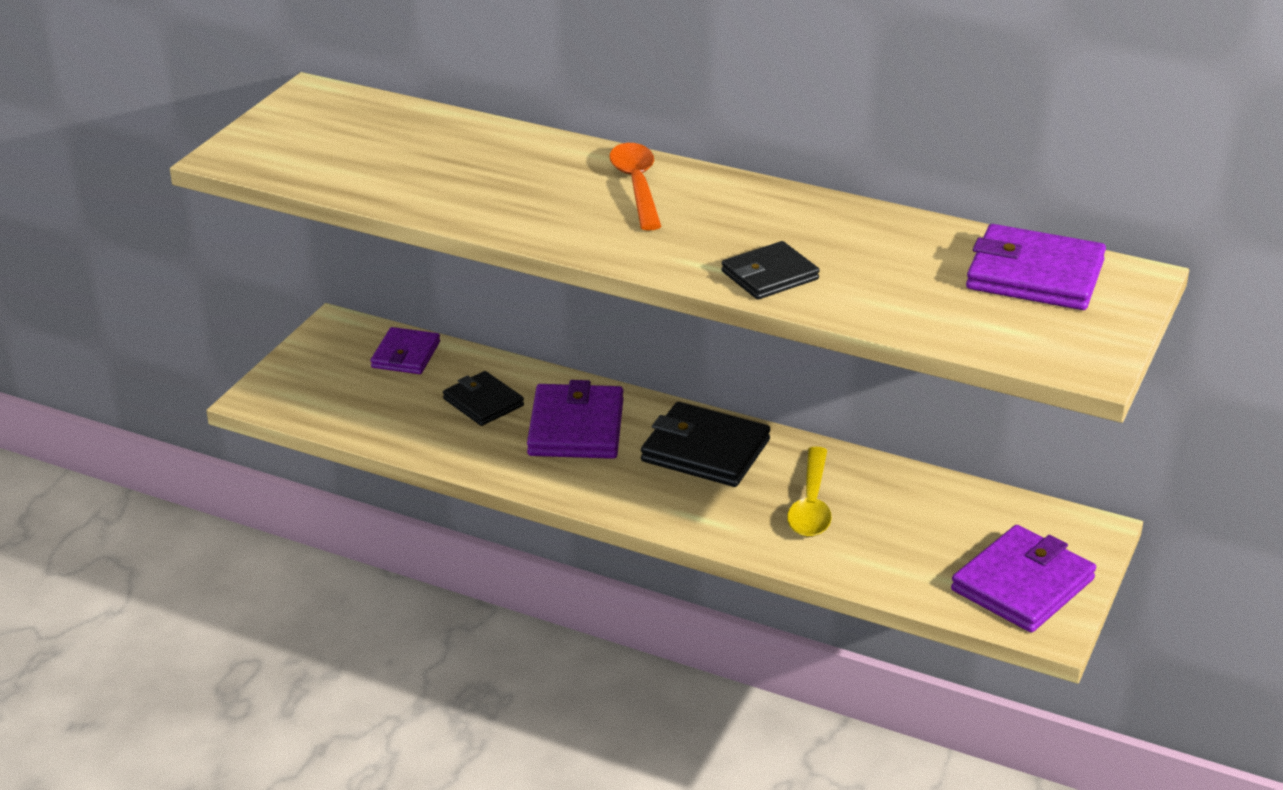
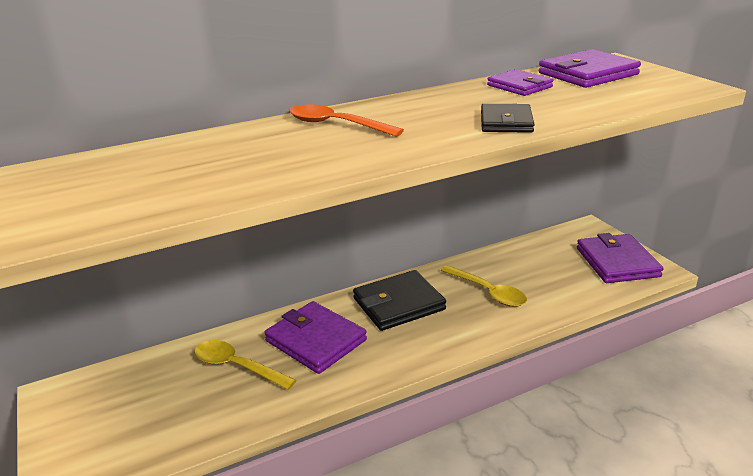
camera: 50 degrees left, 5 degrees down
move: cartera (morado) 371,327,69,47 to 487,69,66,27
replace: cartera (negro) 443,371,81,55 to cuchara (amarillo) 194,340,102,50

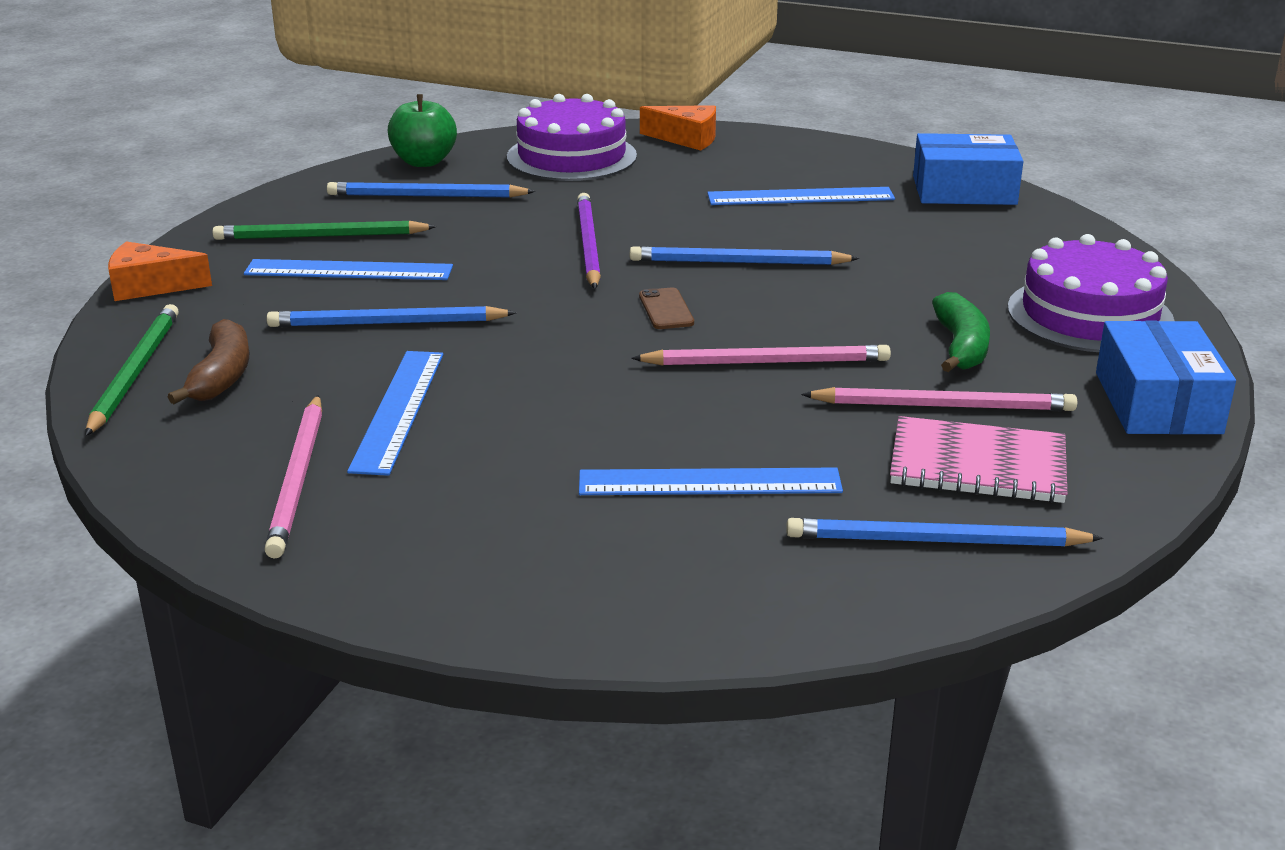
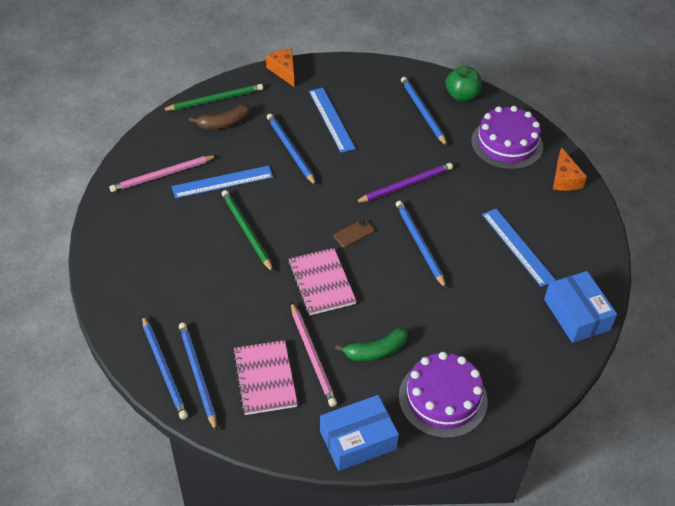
camera: 65 degrees right, 20 degrees up
delete: regla (azul) 579,467,264,28
insert: lápiz (azul) 142,315,46,104
move: lápiz (verde) 212,221,225,19 to 222,190,51,82
replace: lápiz (rosa) 631,345,260,21 to cuaderno (rosa) 288,248,69,67

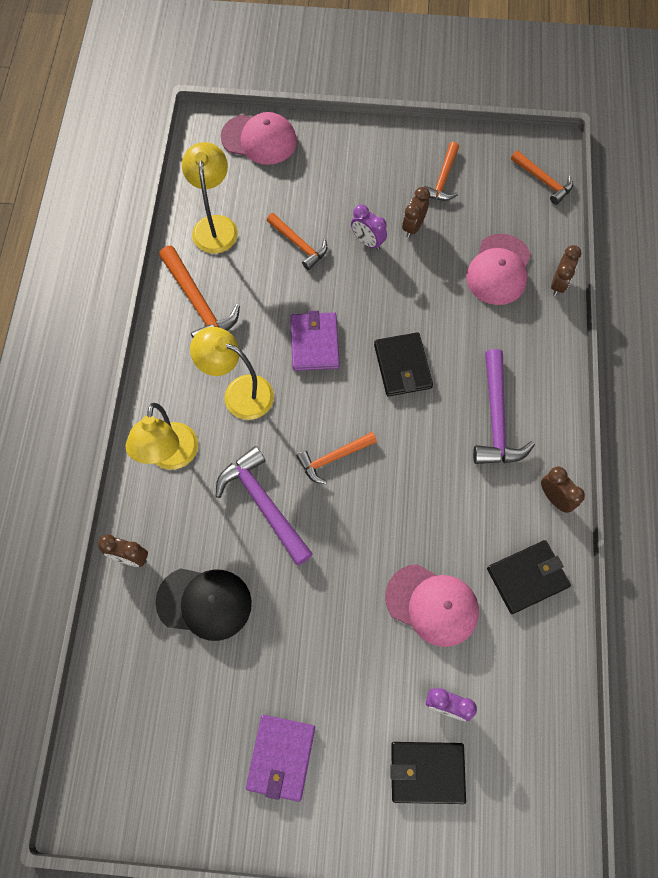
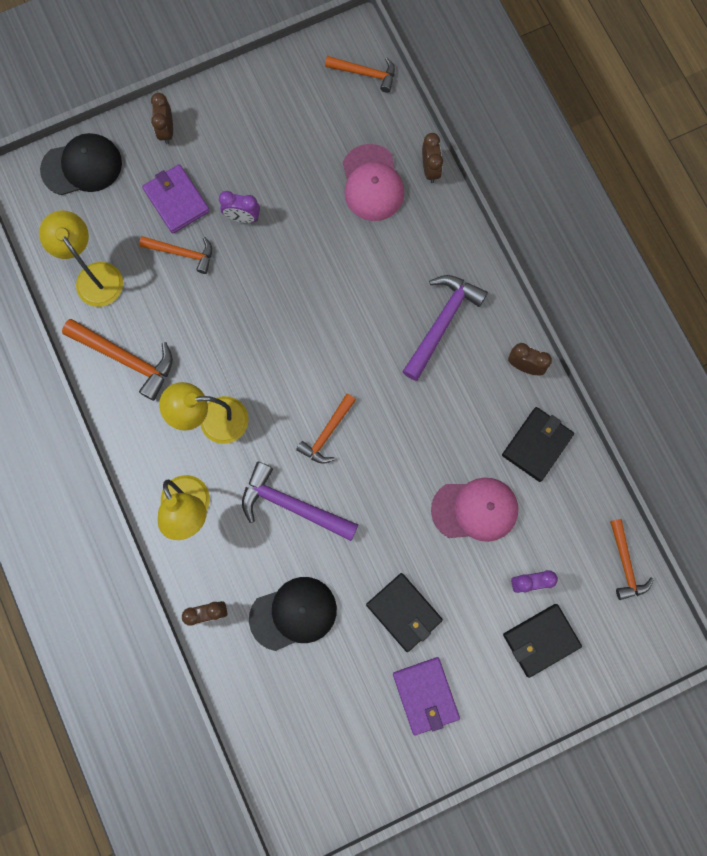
camera: 30 degrees left, 10 degrees up
move: cartera (morado) 290,311,49,60 to 142,164,68,70; cartera (negro) 374,332,59,64 to 366,573,77,79; despertador (marrón) 402,187,28,51 to 151,93,22,51; martillo (naranja) 424,142,35,59 to 610,519,44,81
recolor: gorra (rosa) 221,112,76,53 to gorra (negro) 40,133,82,62
rotate: martillo (morado) 473,349,62,115 = 402,275,86,106 120 degrees counterclockwise

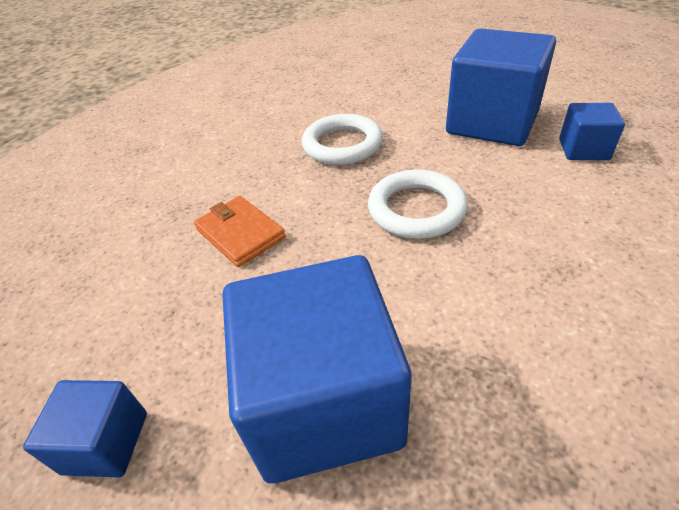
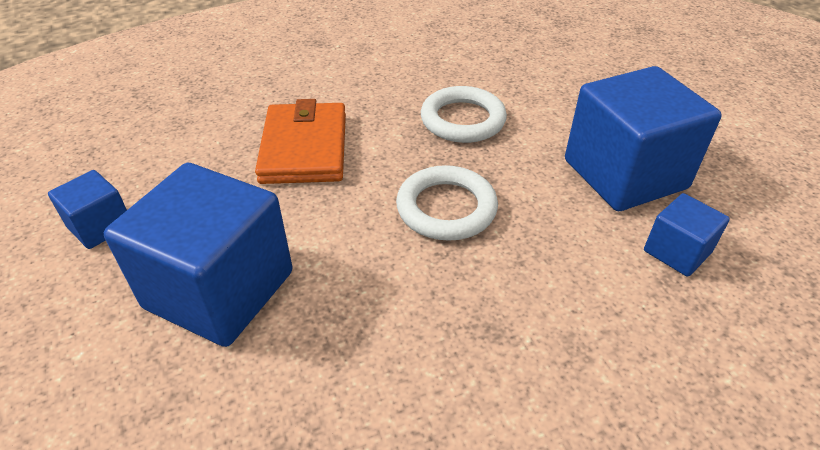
camera: 35 degrees right, 0 degrees up
resize: cartera (naranja) 194,196,92,71 = 255,99,91,85 x1.52

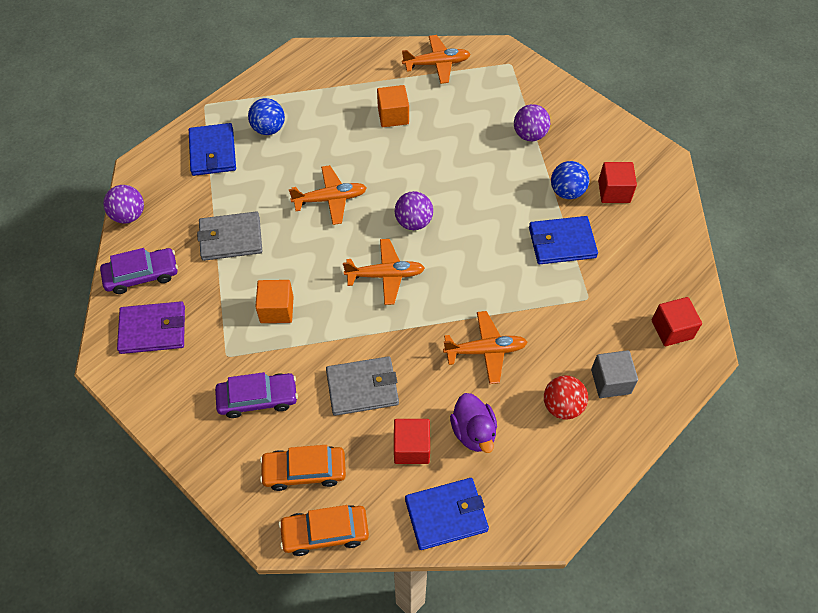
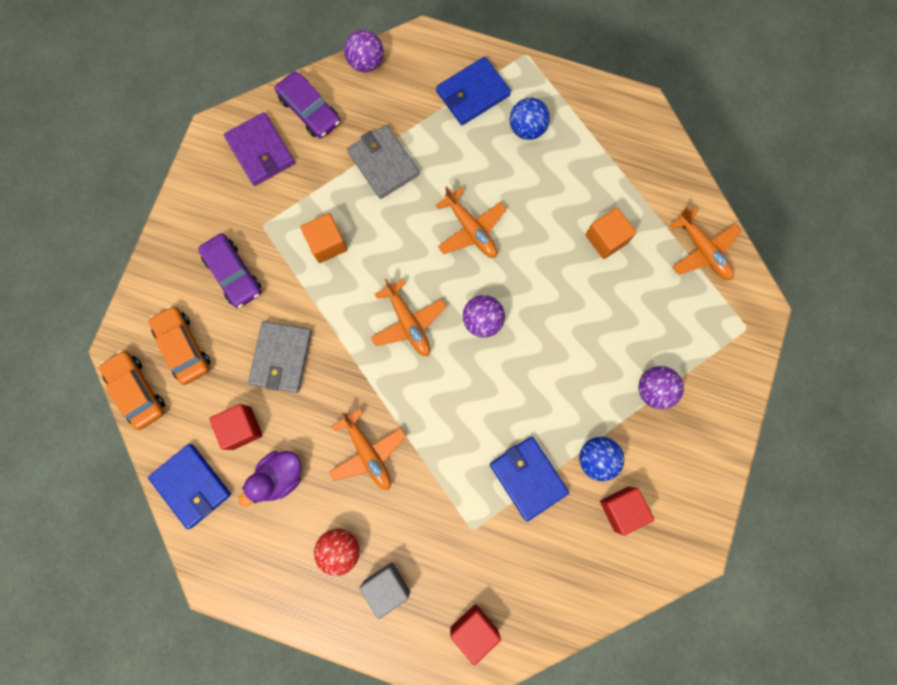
camera: 65 degrees right, 20 degrees up
rotate: cartera (gris) 326,356,73,60 = 248,321,64,72 45 degrees clockwise

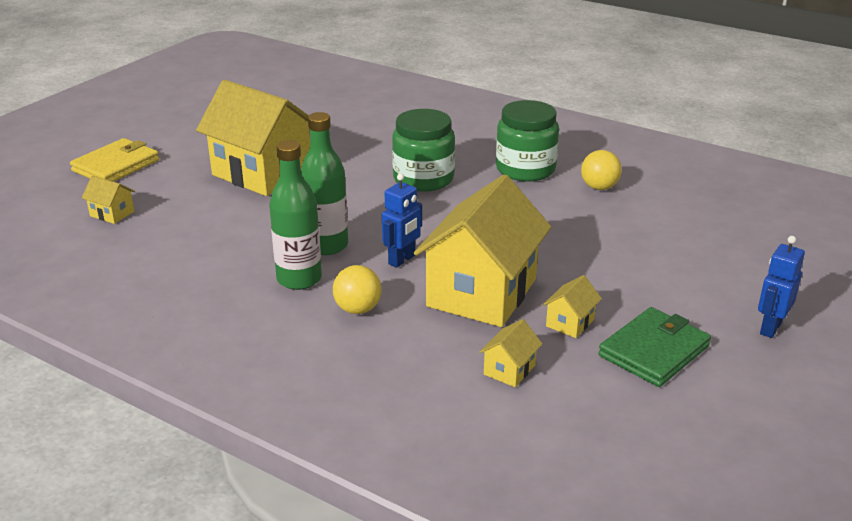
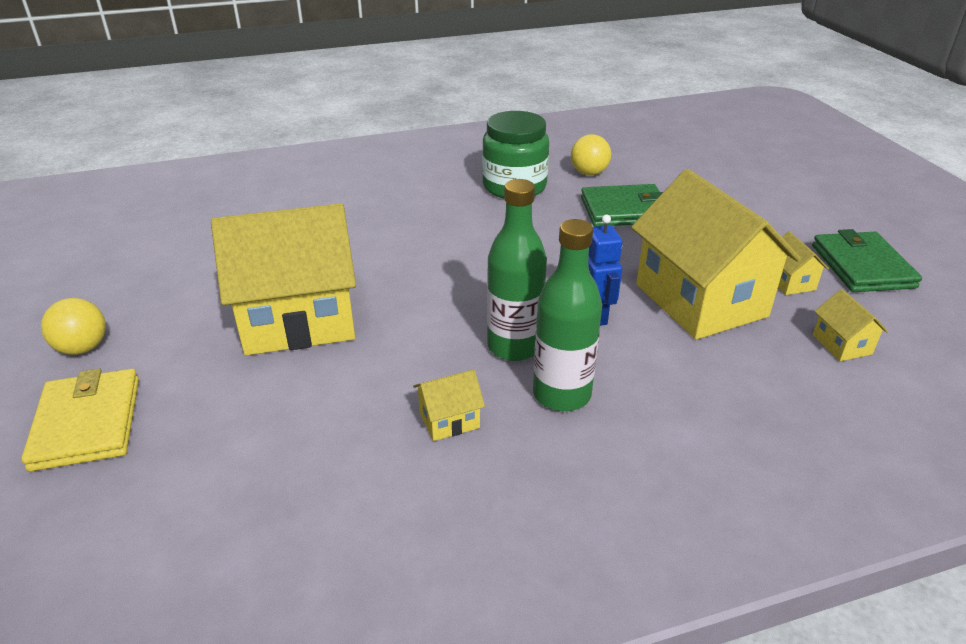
camera: 50 degrees left, 5 degrees up
delete: tarro (verde) 392,109,63,83; robot (azul) 758,236,47,102
insert: cartera (verde) 581,184,82,43
move: casa (amarillo) 82,176,53,48 to 413,369,72,72; pelota (amarillo) 333,265,48,49 to 41,298,65,57

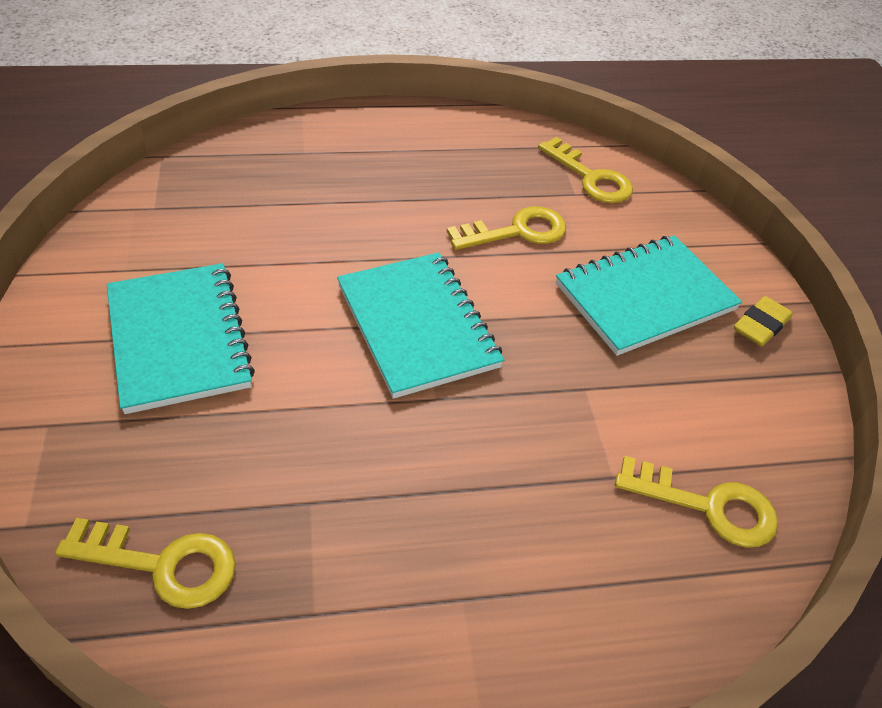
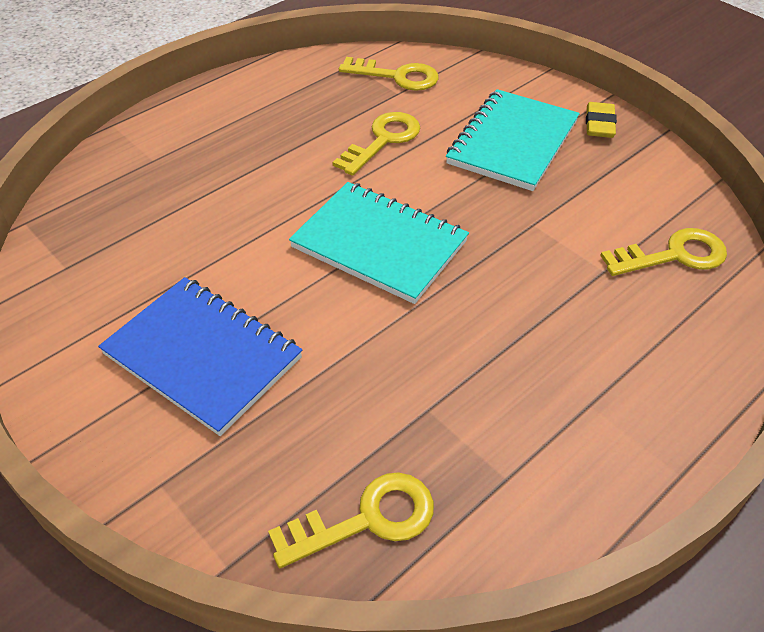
camera: 30 degrees left, 0 degrees up
recolor: cuaderno (turquesa) 107,263,148,151 to cuaderno (azul) 98,277,204,159

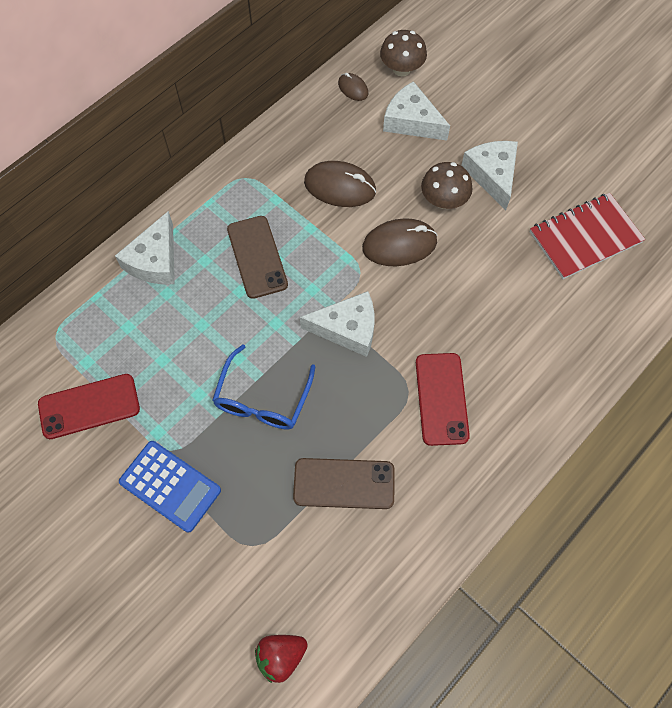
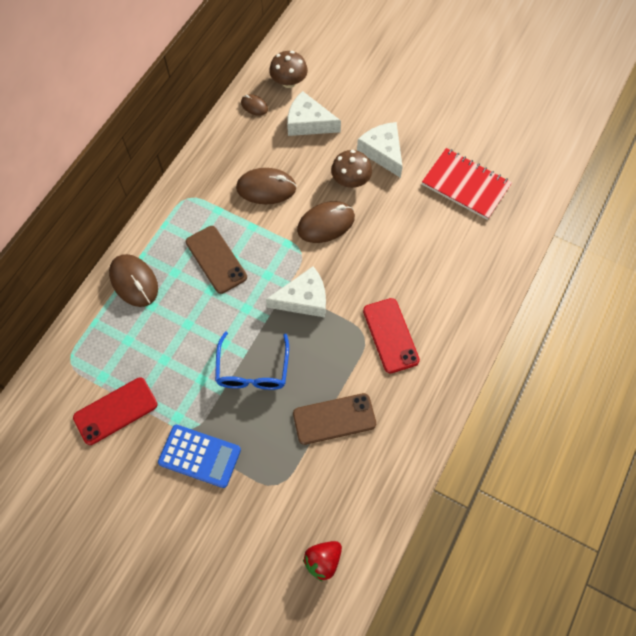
camera: 15 degrees left, 0 degrees up
replace: queso (blanco) 115,211,59,73 to ratón (marrón) 109,254,49,53
rotate: cuaderno (rojo) 530,193,115,86 = 422,148,90,72 75 degrees clockwise

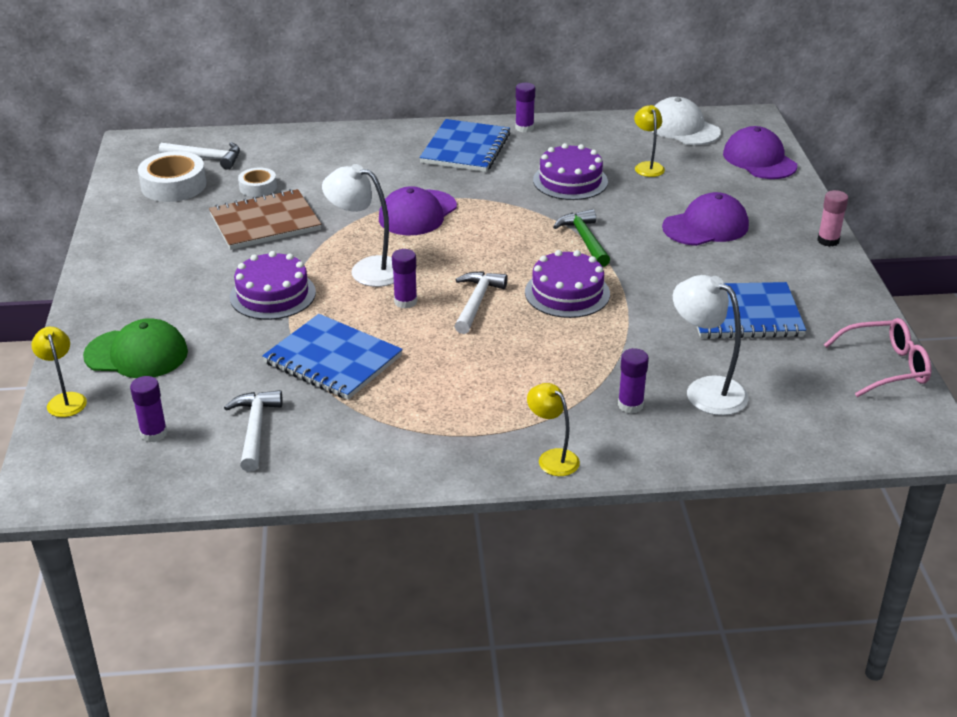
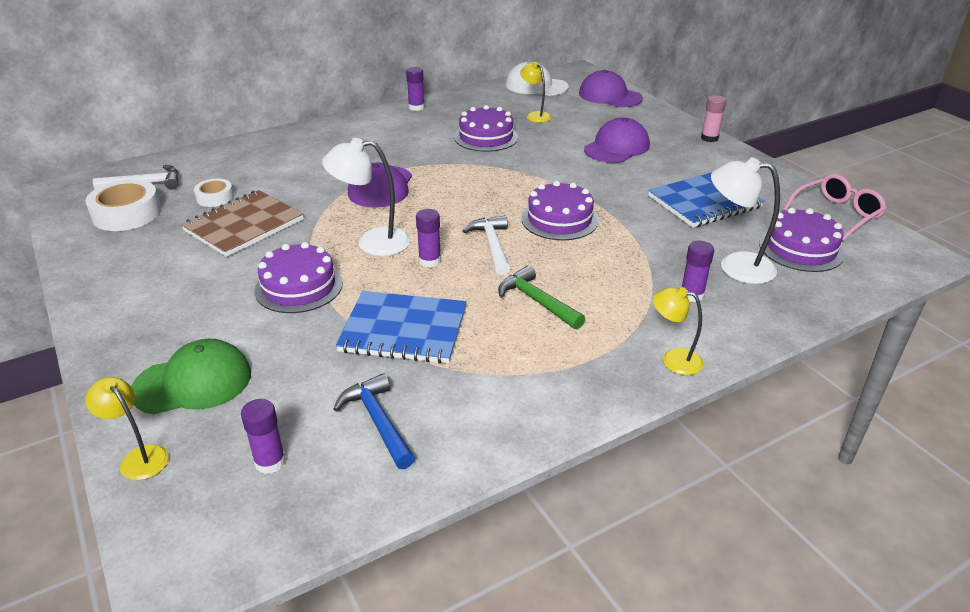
camera: 25 degrees left, 0 degrees up
delete: cuaderno (azul) 419,119,91,53
insert: tarta (morado) 759,208,86,64
move: martillo (verde) 553,209,57,58 to 498,265,87,64
recolor: martillo (blanco) 224,390,59,82 to martillo (azul) 333,373,82,96

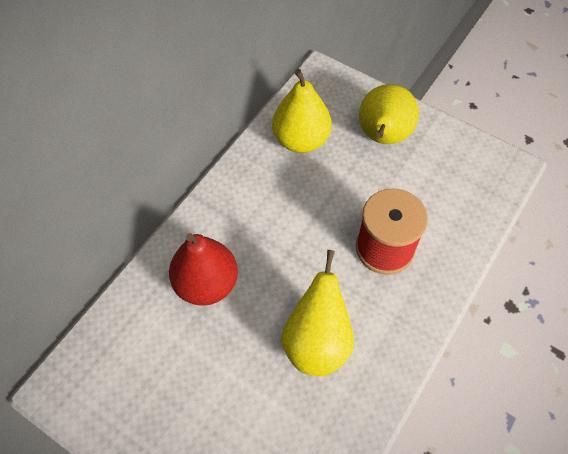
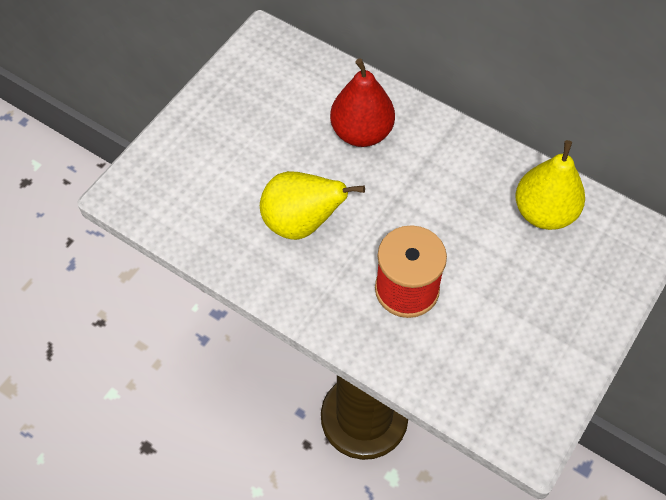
camera: 90 degrees right, 0 degrees up
delete: pera (amarillo) 359,84,60,60

